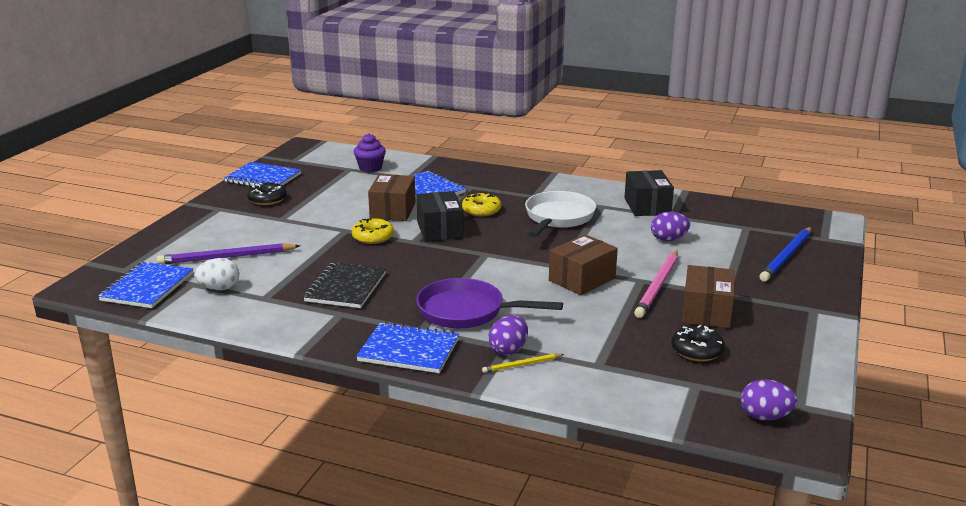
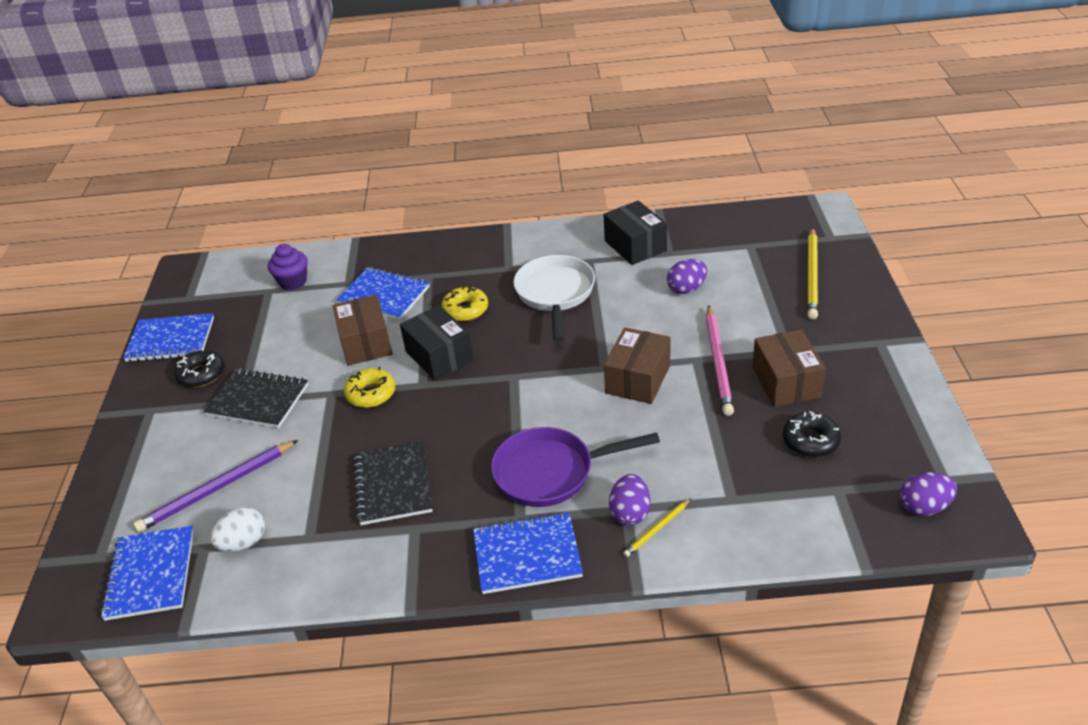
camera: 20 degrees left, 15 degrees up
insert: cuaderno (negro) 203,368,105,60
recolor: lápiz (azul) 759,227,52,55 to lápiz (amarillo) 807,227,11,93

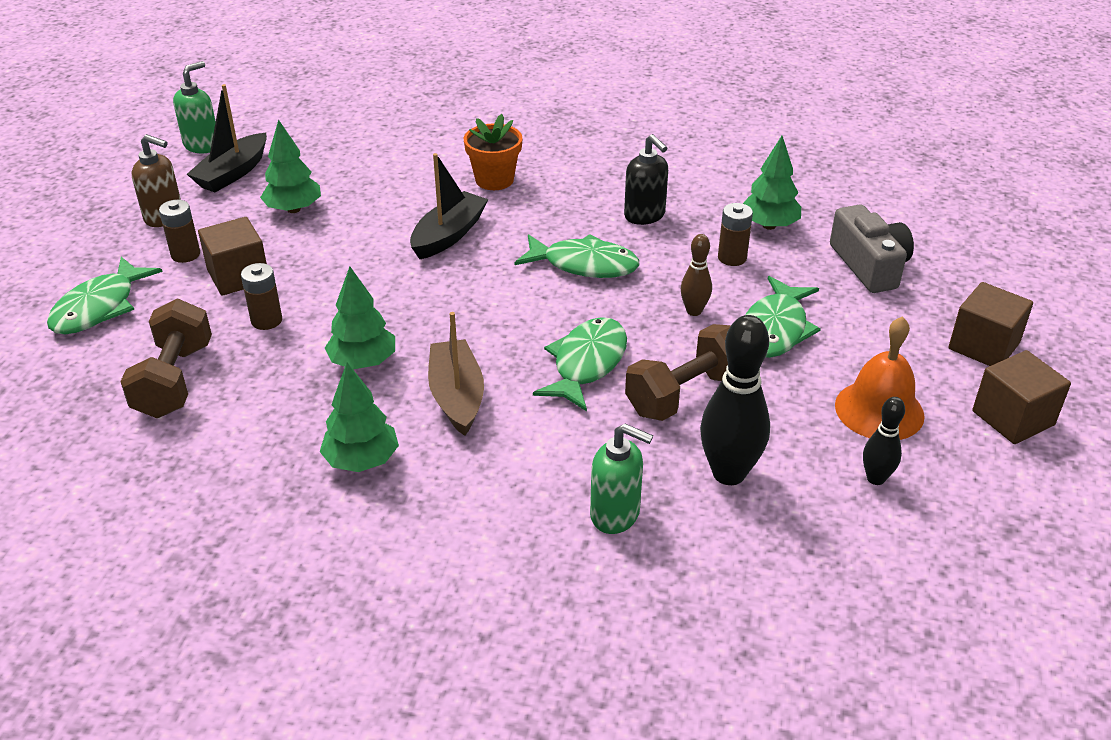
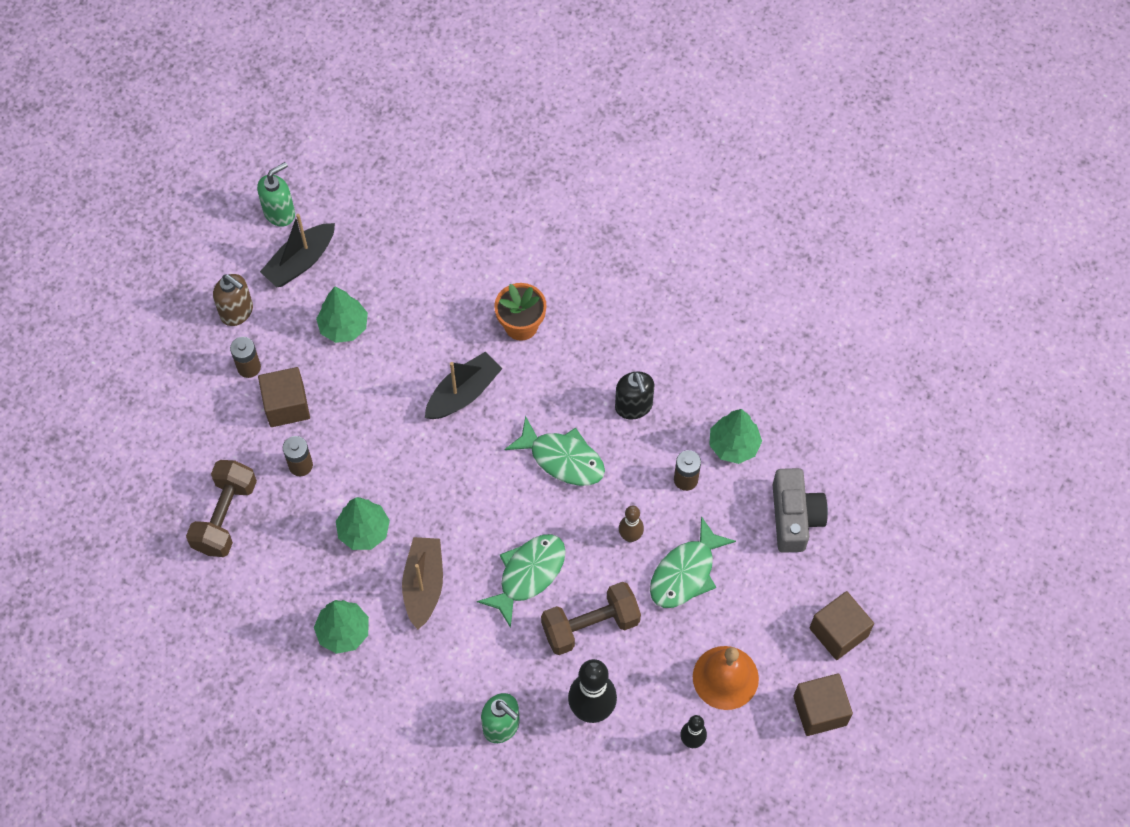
camera: 15 degrees right, 25 degrees up
delete: pez (verde) 47,257,115,77

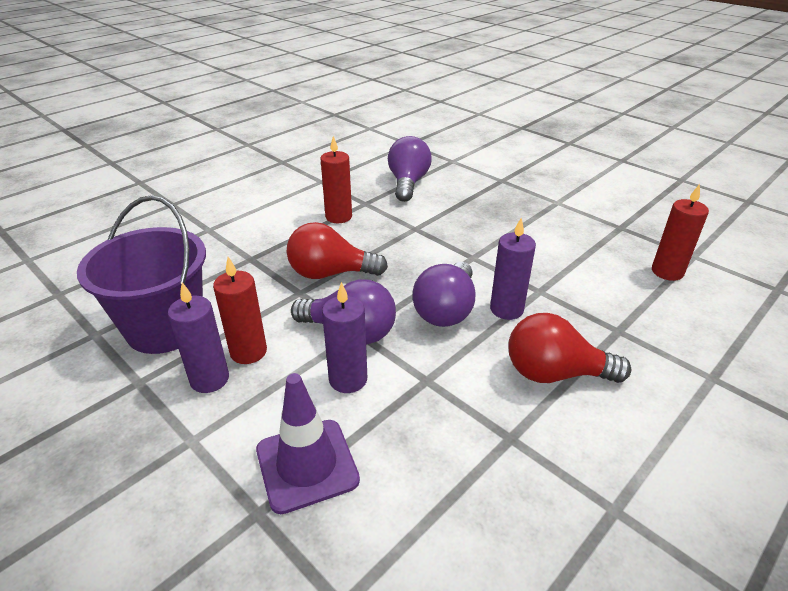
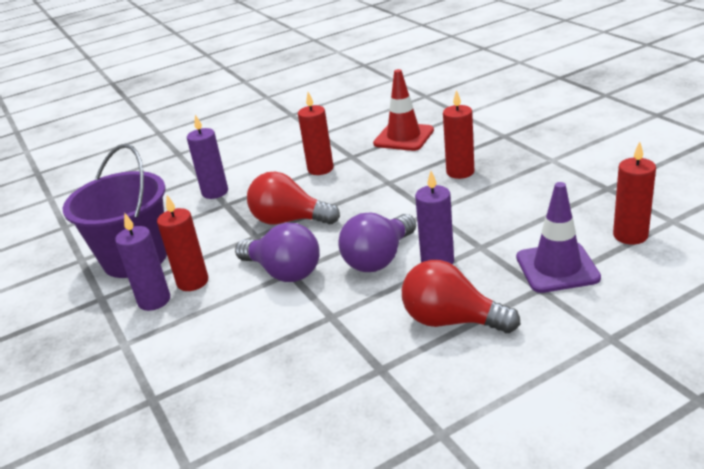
camera: 20 degrees right, 5 degrees down
insert: vela (rojo) 443,90,31,89
move: cono de tráfico (morado) 256,373,104,141 to 516,182,85,111; vela (morado) 322,282,45,111 to 187,114,41,85
replace: bombilla (morado) 388,136,44,66 to cono de tráfico (rojo) 373,69,61,82

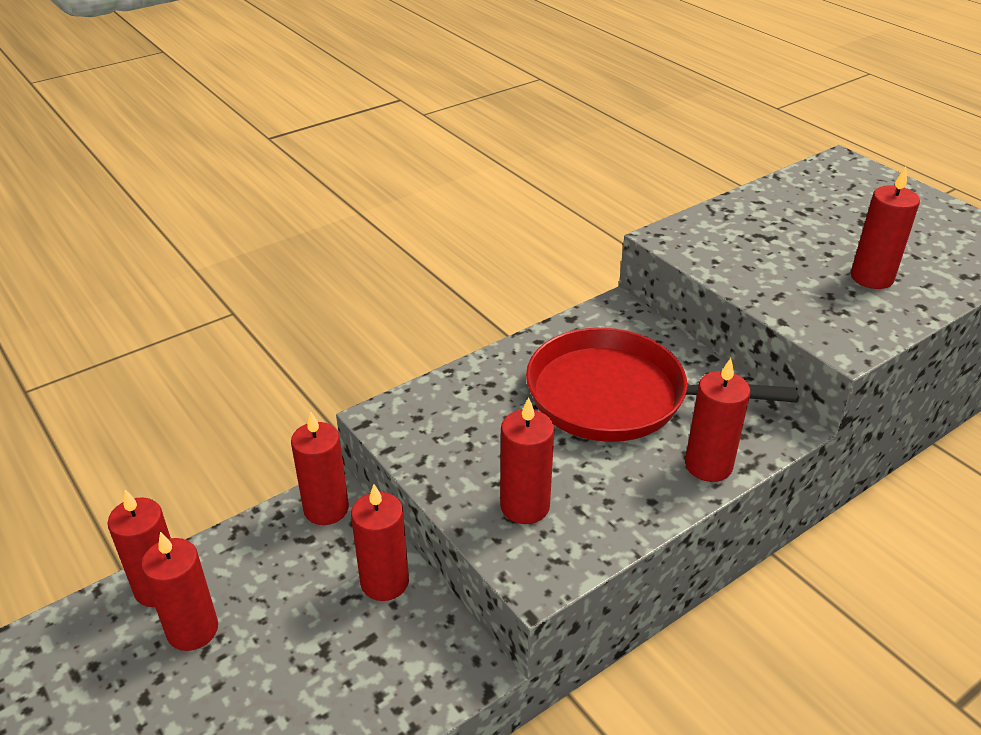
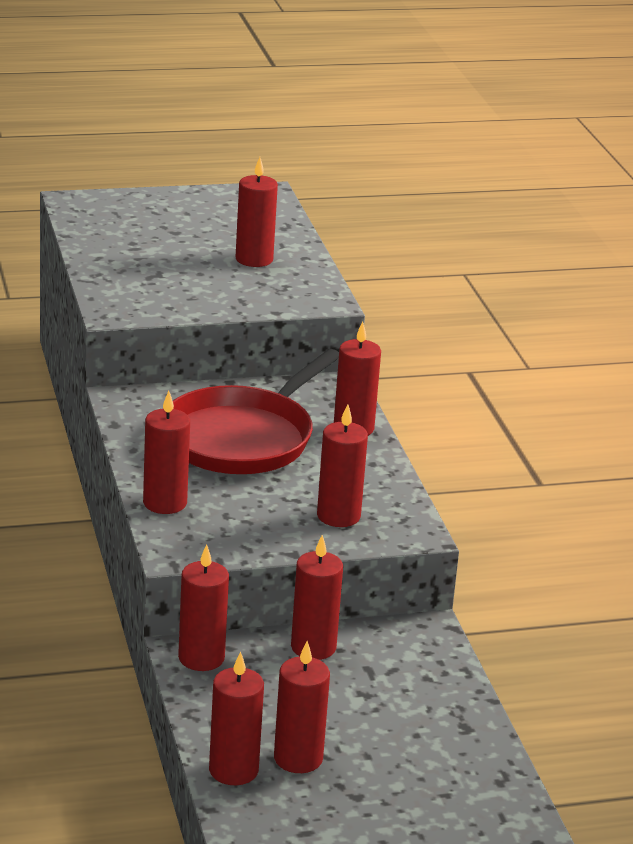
camera: 70 degrees left, 10 degrees down
insert: vela (rojo) 143,391,47,123

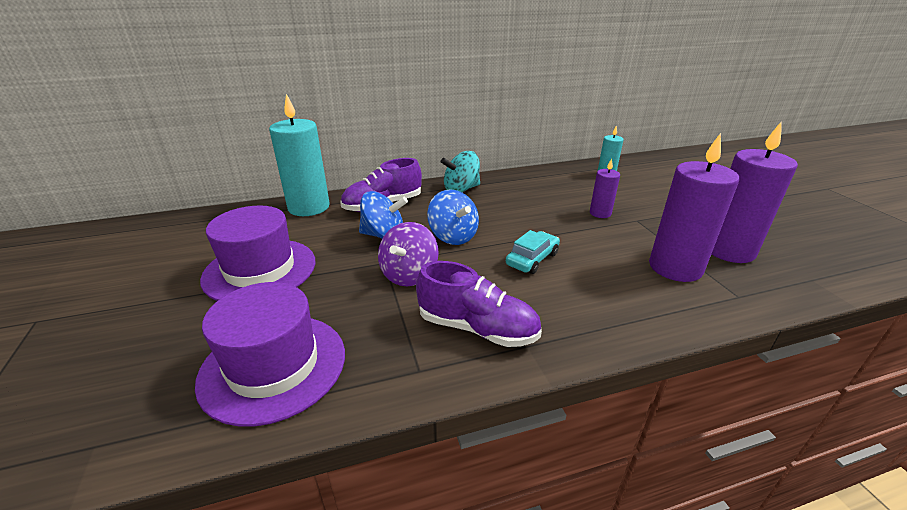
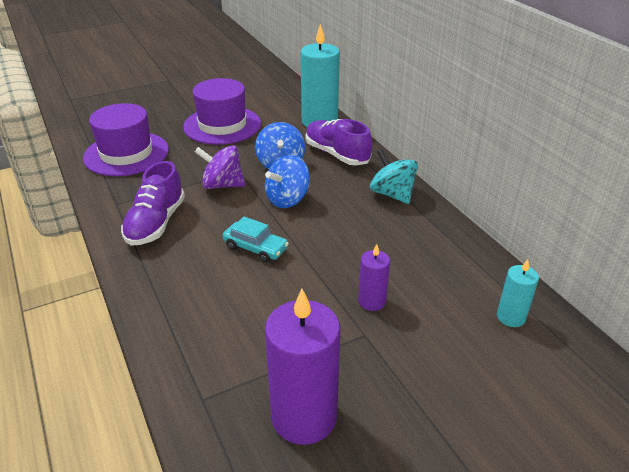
camera: 80 degrees right, 5 degrees up
delete: vela (morado) 649,133,90,149

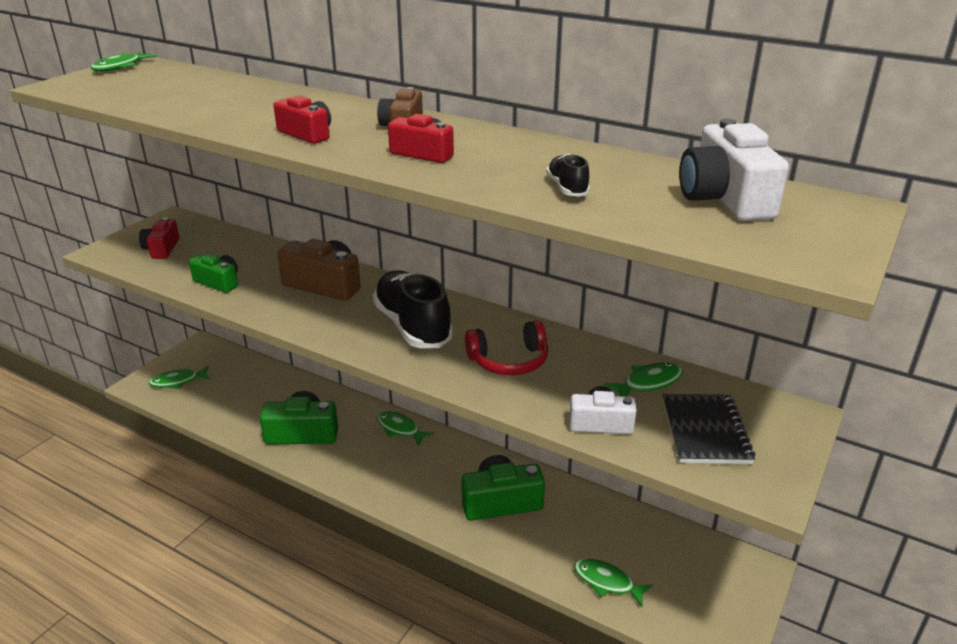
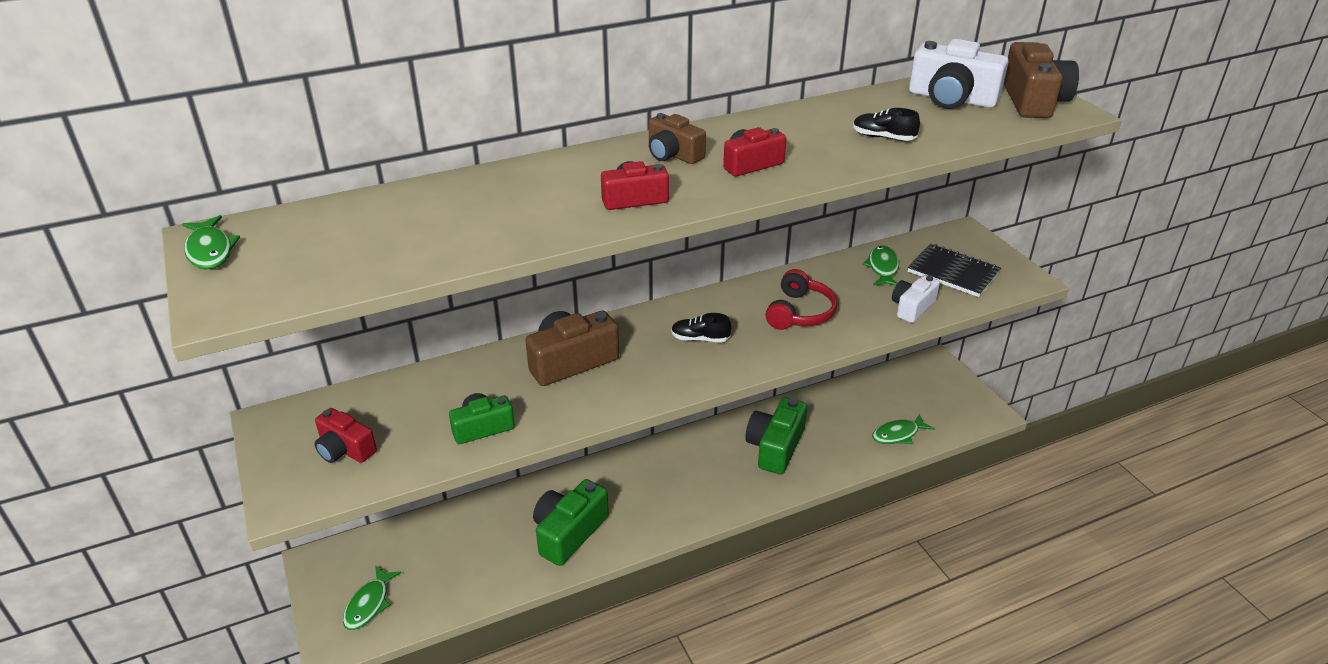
camera: 55 degrees left, 5 degrees up
delete: pez (verde) 377,411,57,35
insert: cámara (marrón) 1004,42,75,76
resize: zapato (negro) 373,270,80,78 = 671,313,60,29 x0.46

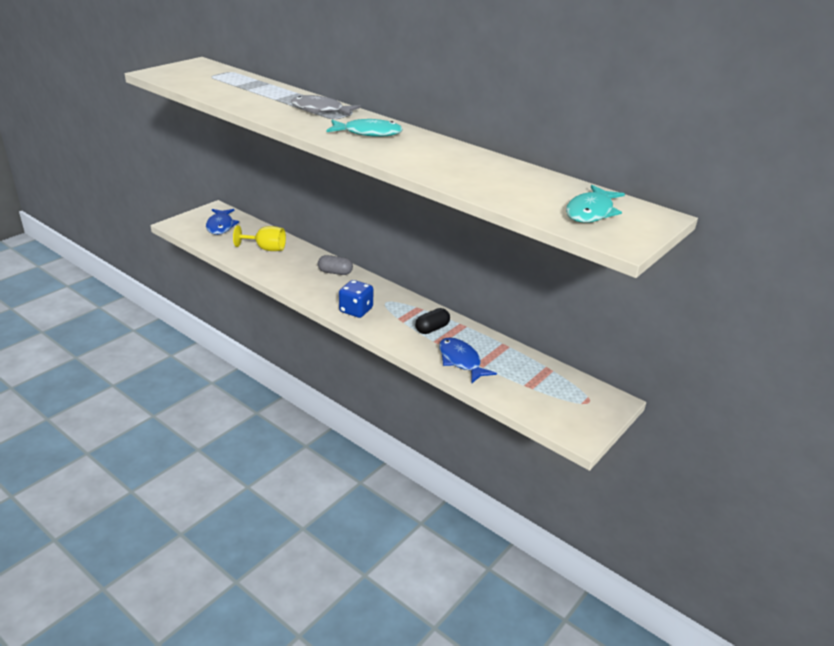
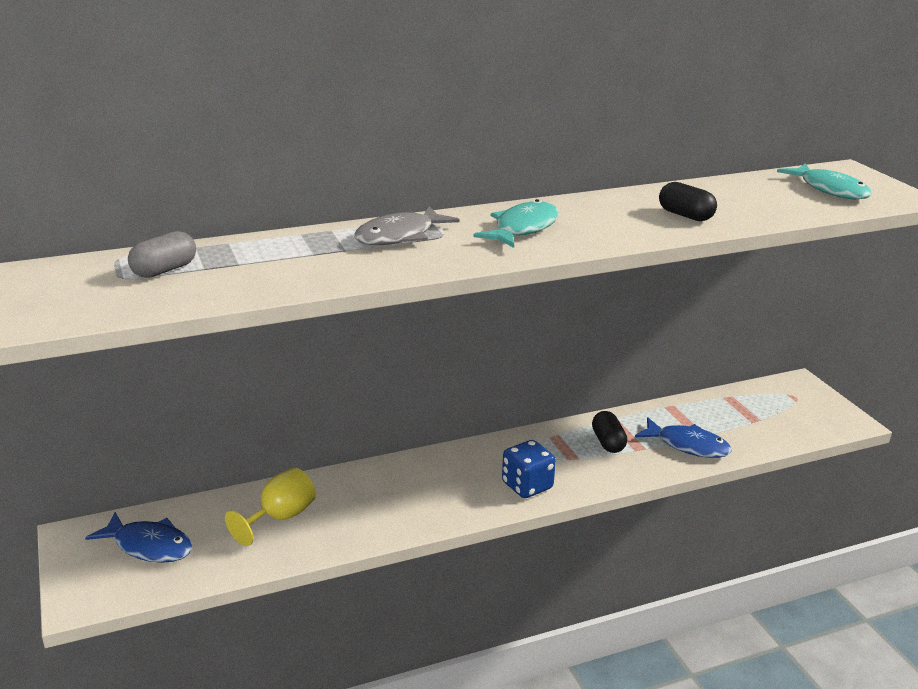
camera: 60 degrees left, 5 degrees down
insert: cápsula (negro) 659,182,58,39
move: cápsula (gris) 318,255,35,20 to 128,231,68,47
rotate: pez (azul) 439,337,58,46 = 635,417,96,41 150 degrees counterclockwise

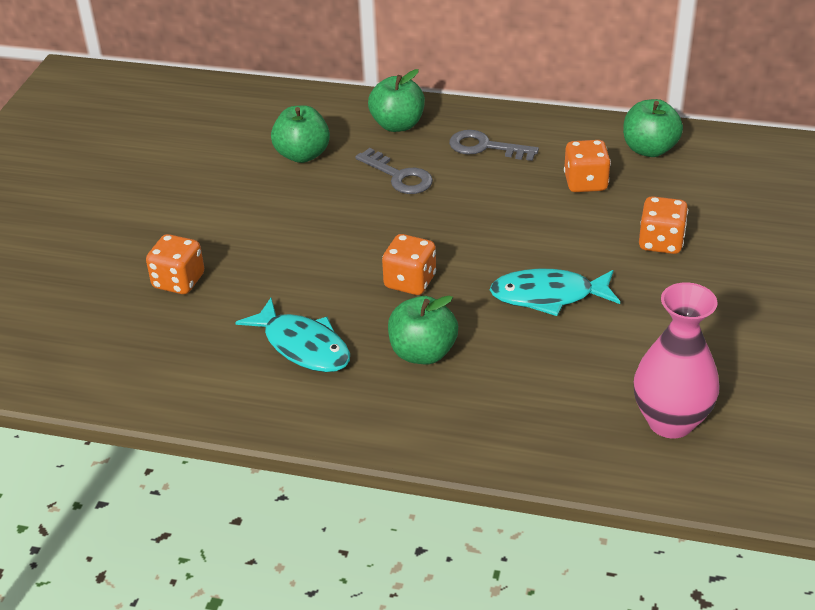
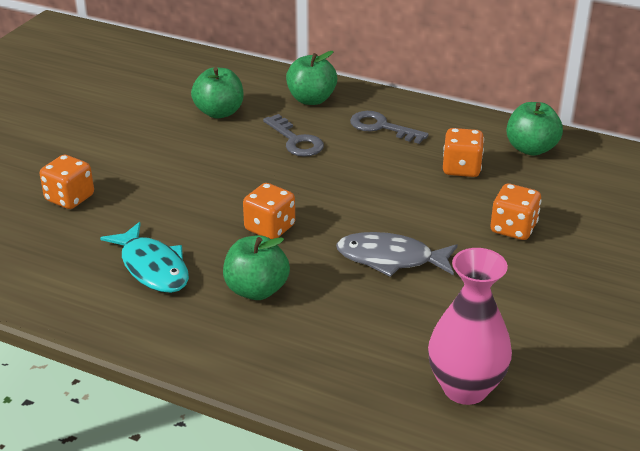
camera: 10 degrees right, 5 degrees down
recolor: pez (turquesa) 490,269,130,47 to pez (gris) 336,232,122,45

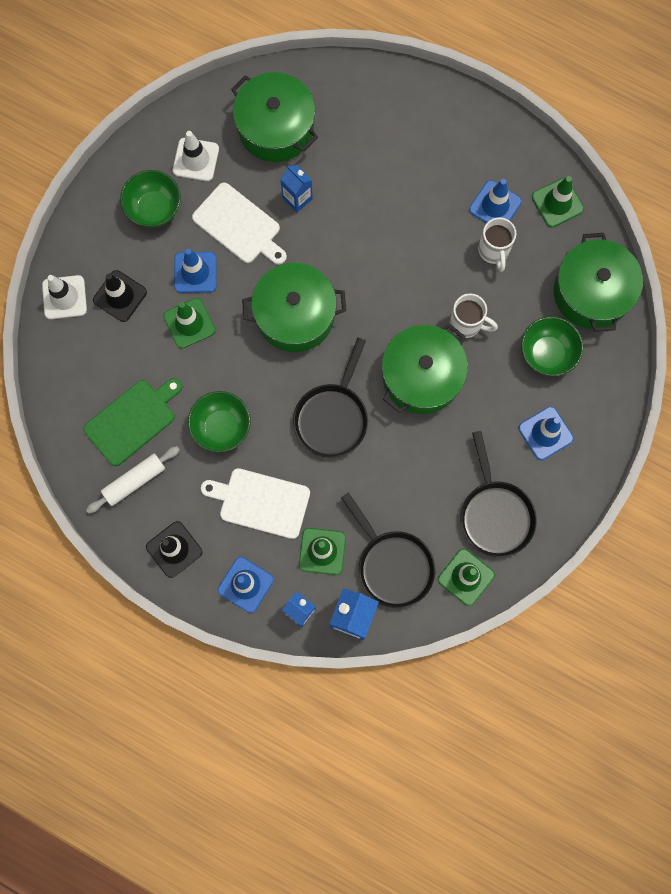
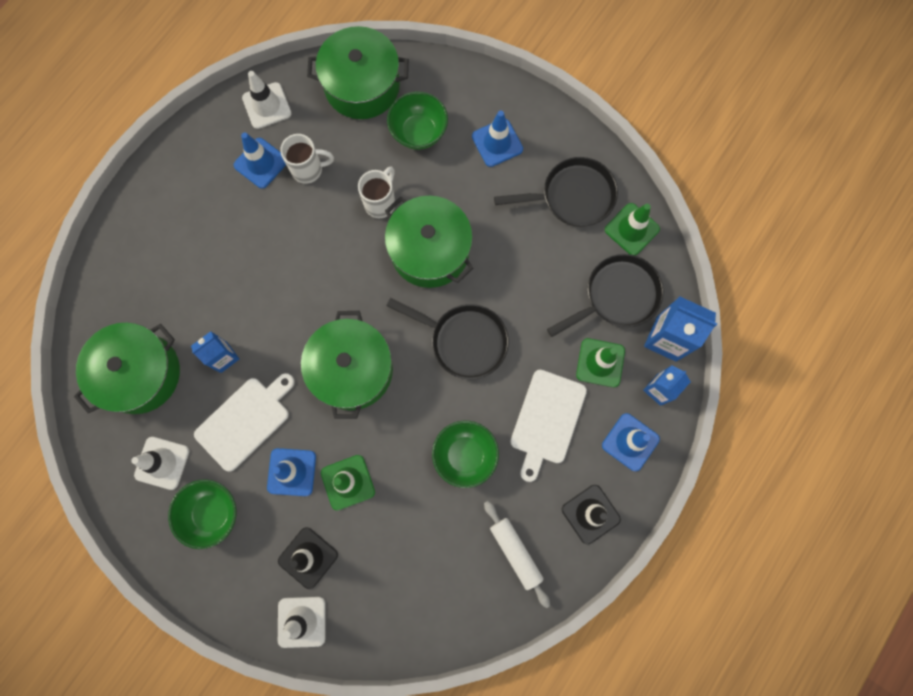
camera: 85 degrees left, 0 degrees up
delete: tabla de cortar (verde) 83,378,99,88
recolor: cono de tráfico (verde) 532,176,52,52 to cono de tráfico (blanco) 242,71,50,58

